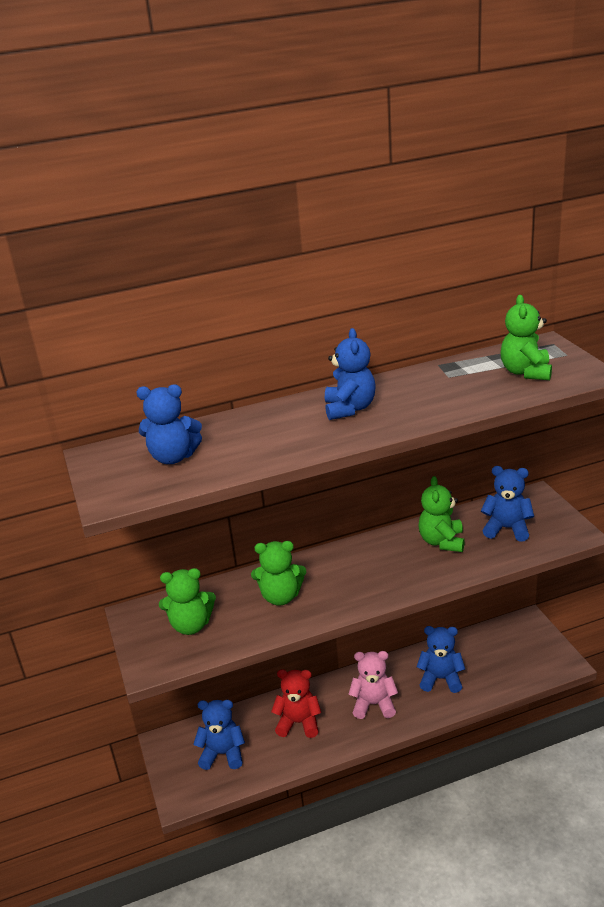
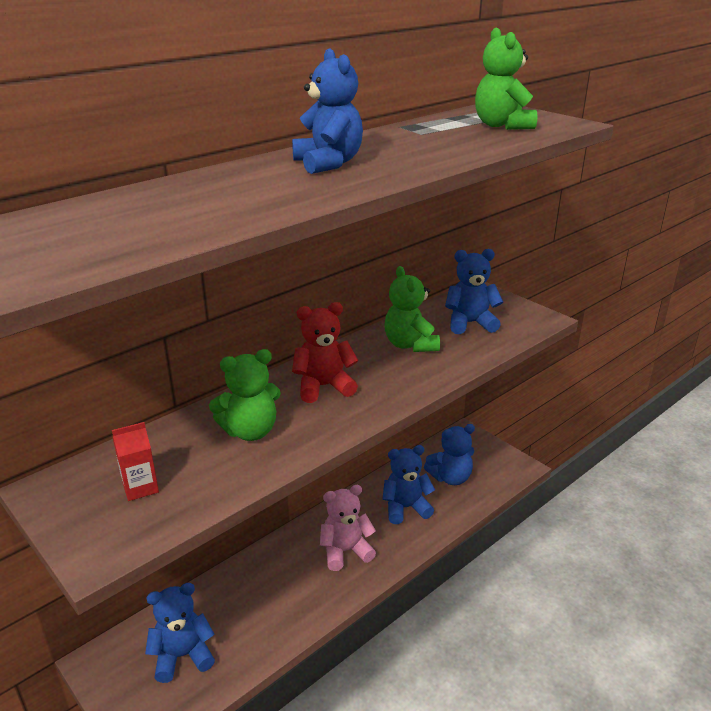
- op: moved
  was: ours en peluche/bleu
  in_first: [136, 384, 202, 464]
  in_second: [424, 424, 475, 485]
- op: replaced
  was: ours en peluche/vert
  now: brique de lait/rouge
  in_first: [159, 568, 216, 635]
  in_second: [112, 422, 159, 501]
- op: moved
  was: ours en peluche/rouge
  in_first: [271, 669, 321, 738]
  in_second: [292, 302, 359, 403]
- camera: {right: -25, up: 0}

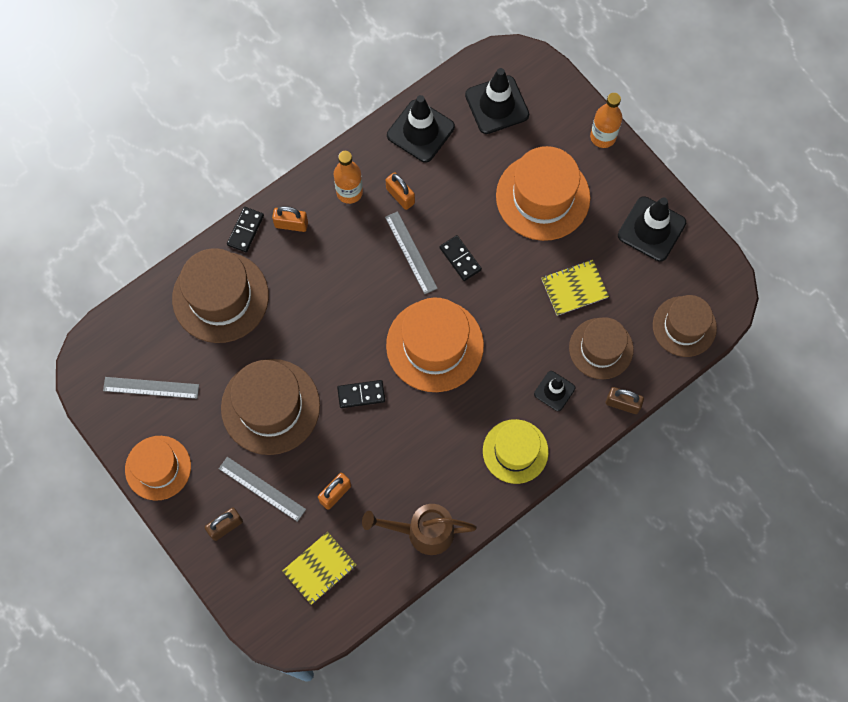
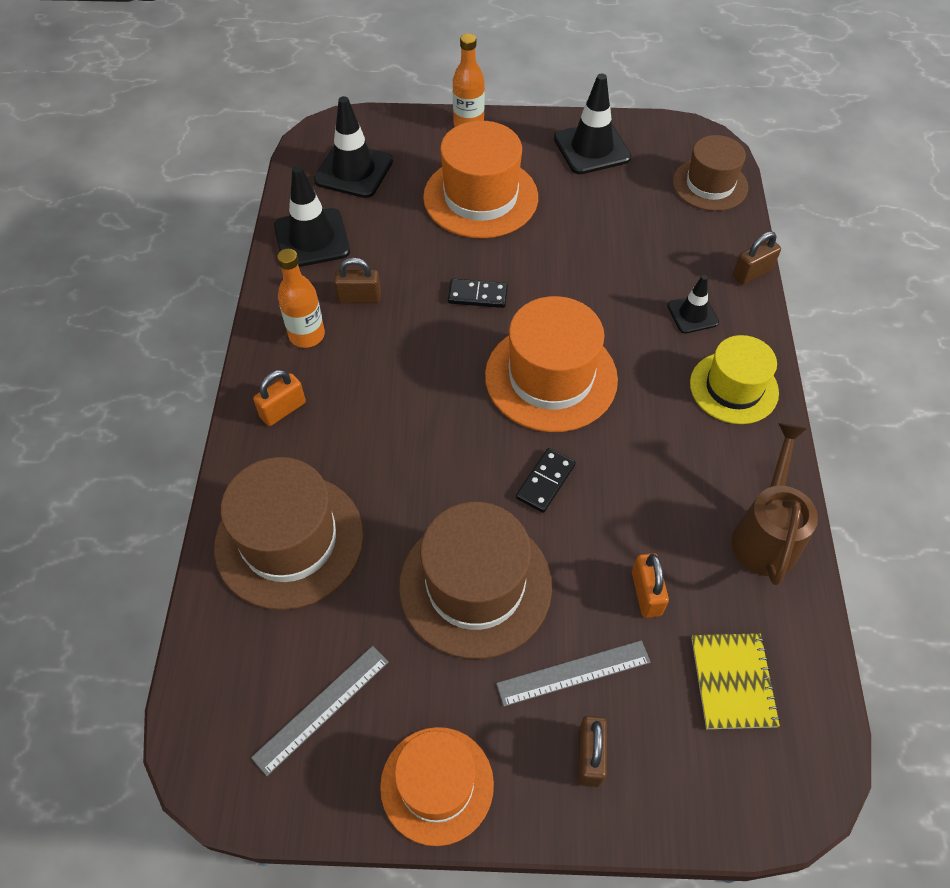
- op: removed
  was: domino/noir
  in_first: [227, 207, 264, 252]
- op: turned
  was: arrosoir/marron
  in_first: [362, 504, 477, 555]
  in_second: [732, 423, 818, 585]
  clockwise: 150
- op: removed
  was: règle/gris
  in_first: [385, 211, 438, 294]
- op: recoloured
  was: cadenas/orange
  now: cadenas/marron
  in_first: [386, 172, 415, 210]
  in_second: [334, 257, 381, 303]
- op: removed
  was: carnet/jaune
  in_first: [542, 260, 609, 316]
- op: removed
  was: chapeau/marron
  in_first: [569, 317, 634, 379]
- camera: {right: -50, up: -15}

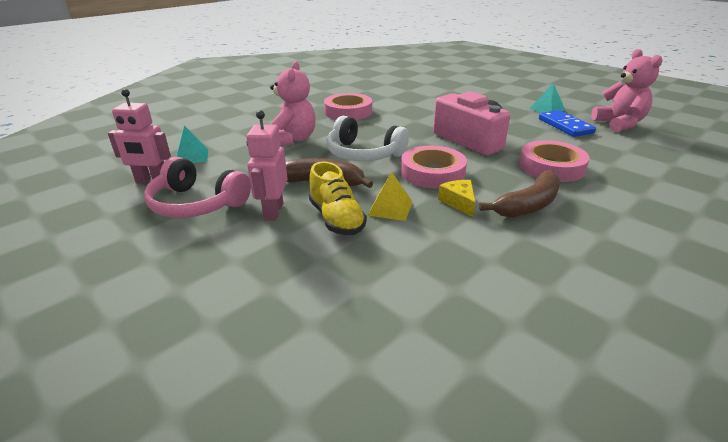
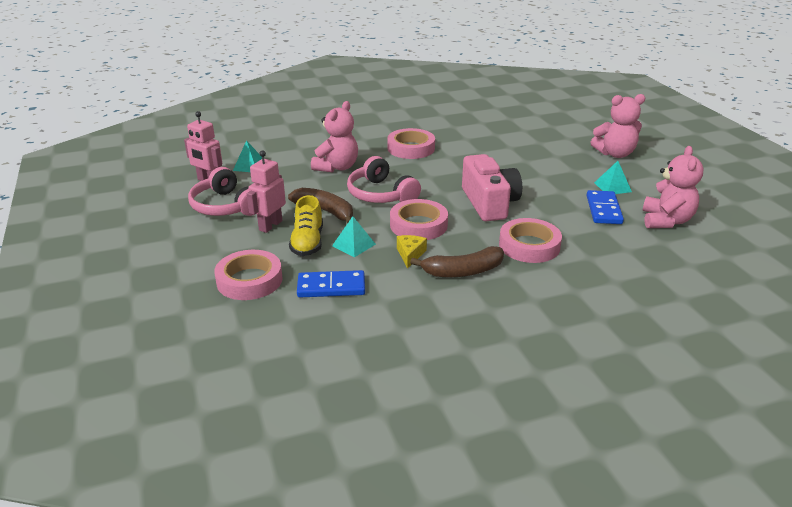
- op: recoloured
  was: casque audio/blanc
  now: casque audio/rose
  in_first: [327, 116, 409, 161]
  in_second: [347, 156, 421, 203]
- op: recoloured
  was: pyramide/jaune
  now: pyramide/turquoise
  in_first: [368, 172, 413, 221]
  in_second: [332, 216, 376, 257]
- op: added
  now: ruban adhésif/rose
  in_second: [214, 250, 283, 300]
- op: added
  now: domino/bleu
  in_second: [297, 270, 365, 298]
- op: added
  now: ours en peluche/rose
  in_second: [590, 94, 645, 158]
- camera: {right: 25, up: 0}

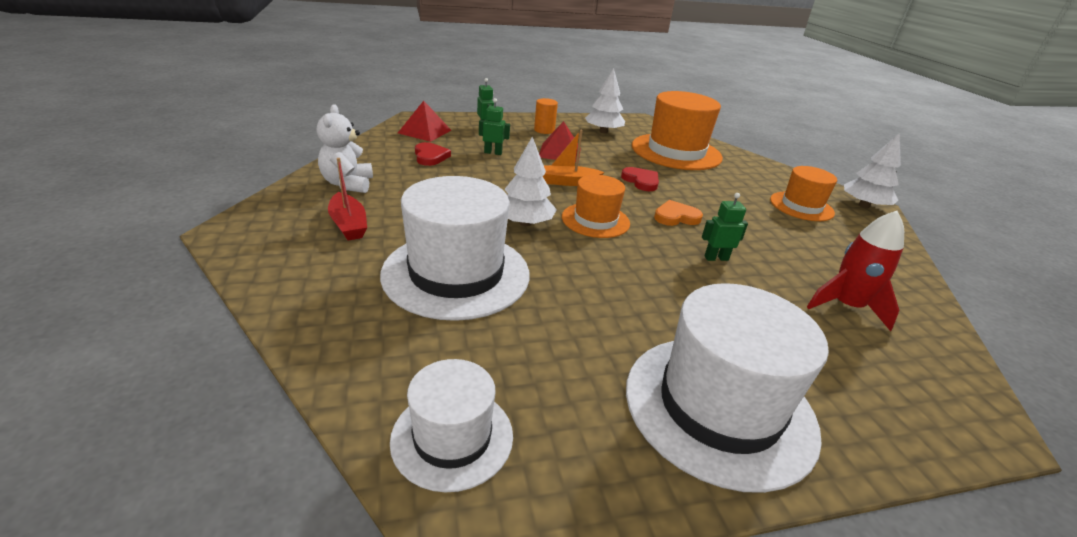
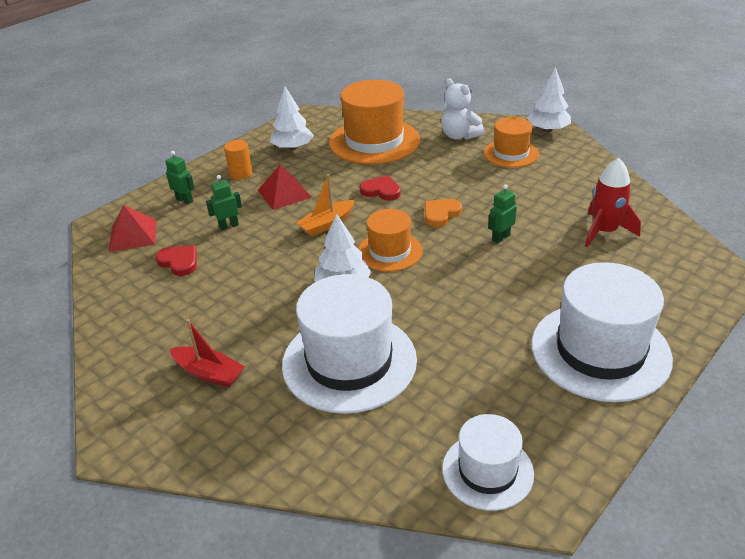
- op: moved
  was: ours en peluche/blanc
  in_first: [317, 104, 373, 193]
  in_second: [441, 78, 485, 140]
- camera: {right: -30, up: 5}

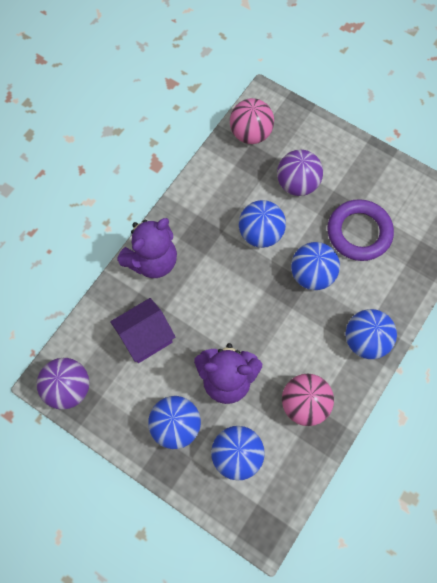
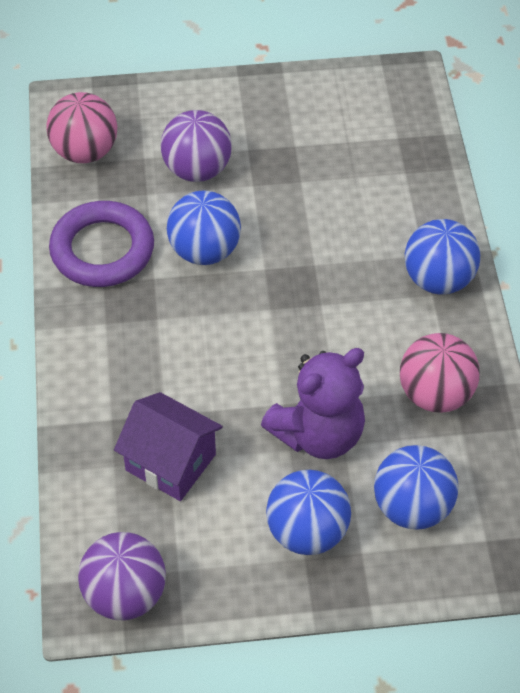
- op: turned
  was: maison/violet
  in_first: [110, 298, 176, 363]
  in_second: [114, 392, 223, 501]
  clockwise: -75
- op: removed
  was: ours en peluche/violet
  in_first: [117, 218, 177, 278]
- op: removed
  was: balle/bleu
  in_first: [291, 242, 340, 290]
- op: moved
  was: anneau/violet
  in_first: [327, 199, 394, 261]
  in_second: [49, 201, 154, 287]
- camera: {right: -40, up: -15}

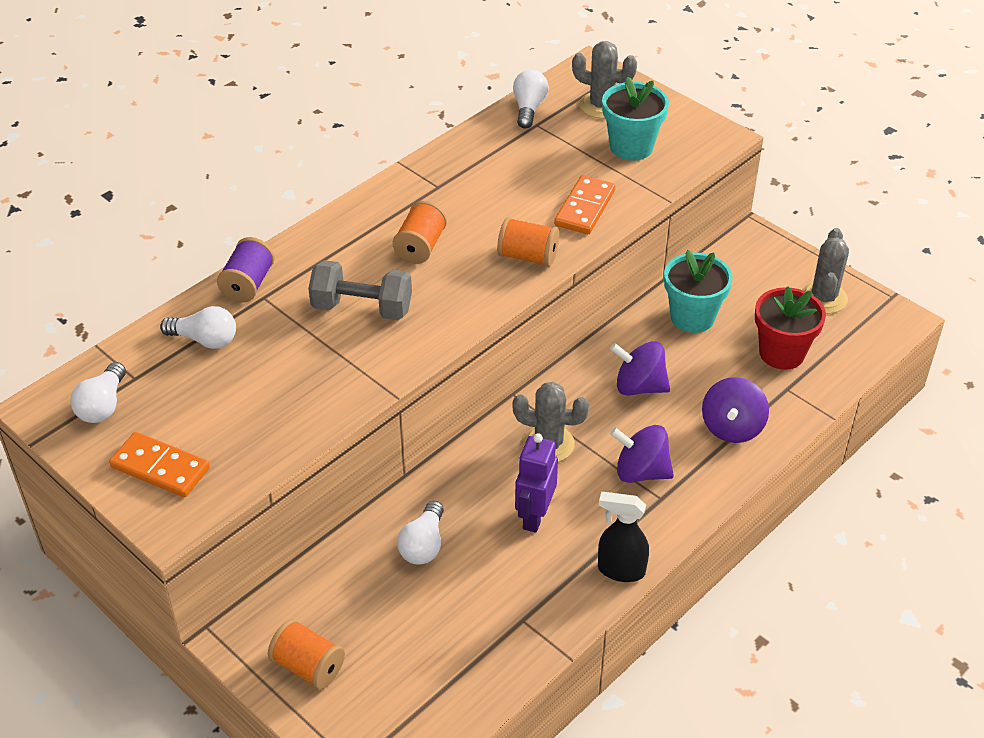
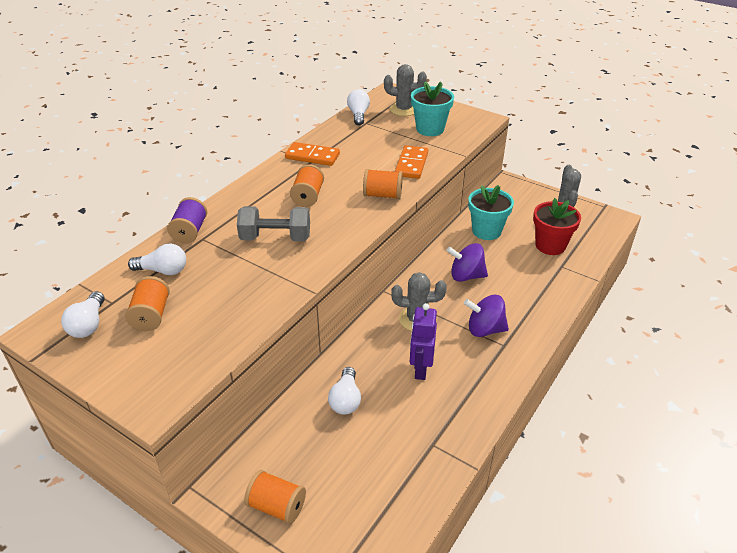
- op: moved
  was: domino/orange
  in_first: [109, 432, 210, 497]
  in_second: [285, 142, 340, 166]
- op: removed
  was: vaporisateur/noir
  in_first: [598, 492, 649, 582]
- op: removed
  was: toupie/violet
  in_first: [702, 377, 769, 443]
- op: added
  now: bobine/orange
  in_second: [125, 276, 170, 331]
- camera: {right: -10, up: -5}

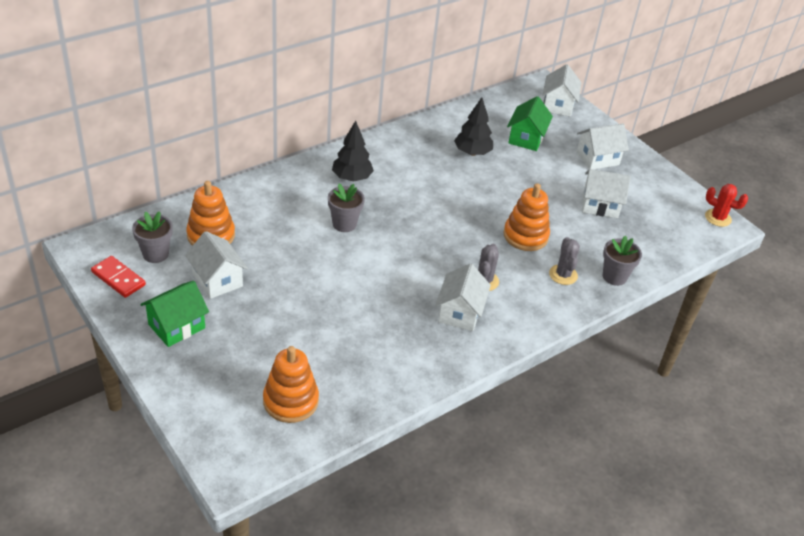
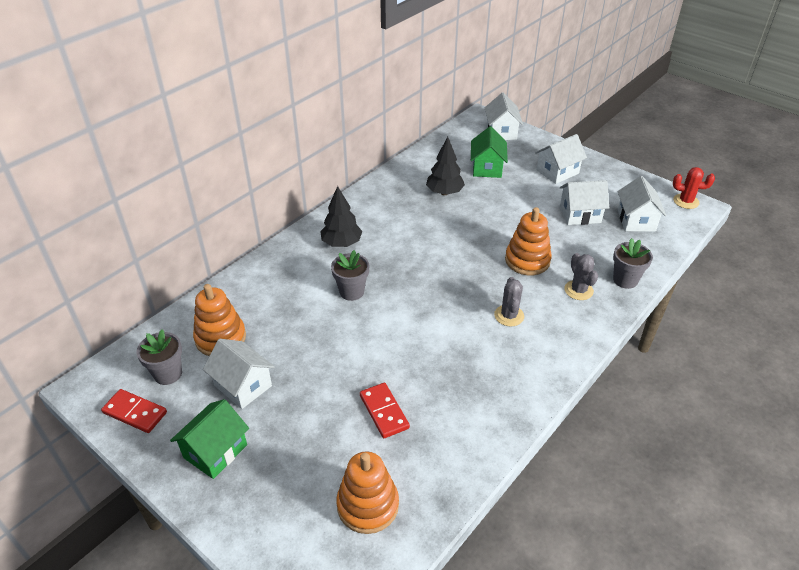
- op: moved
  was: maison/blanc
  in_first: [436, 263, 491, 331]
  in_second: [618, 176, 667, 232]
- op: added
  now: domino/rouge
  in_second: [360, 383, 410, 438]
- camera: {right: -10, up: 0}

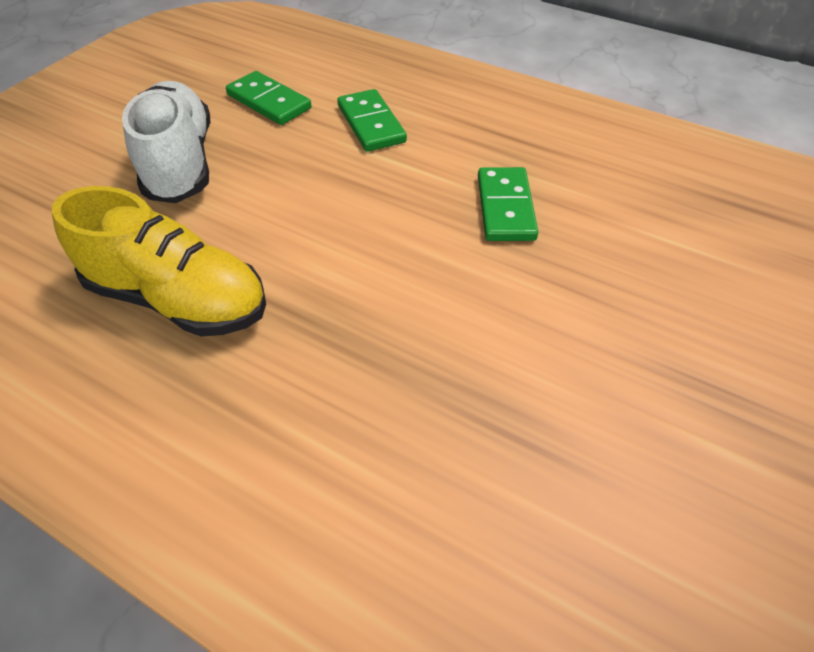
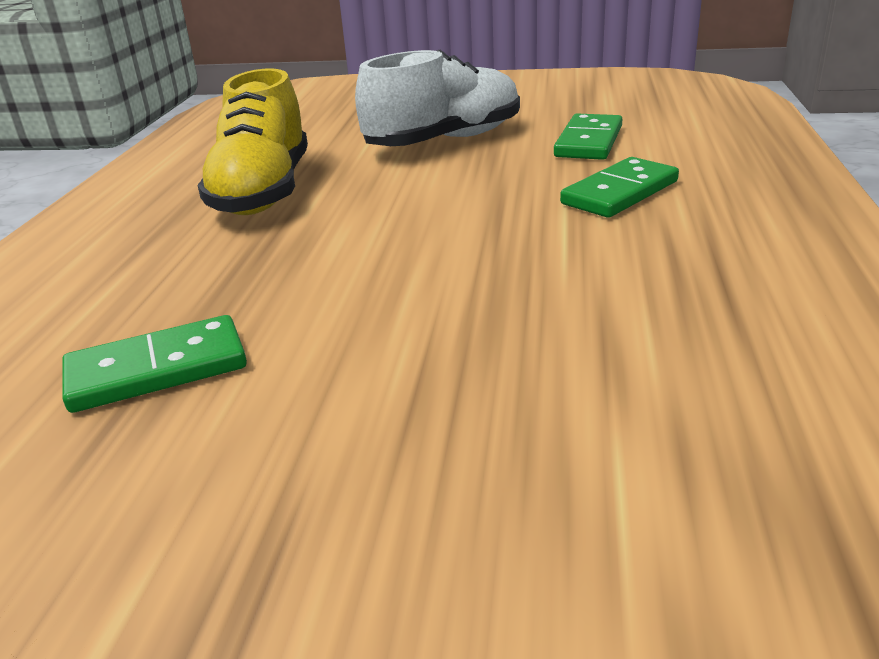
- op: moved
  was: domino/vert
  in_first: [478, 167, 538, 241]
  in_second: [62, 315, 247, 413]
- camera: {right: 70, up: -20}

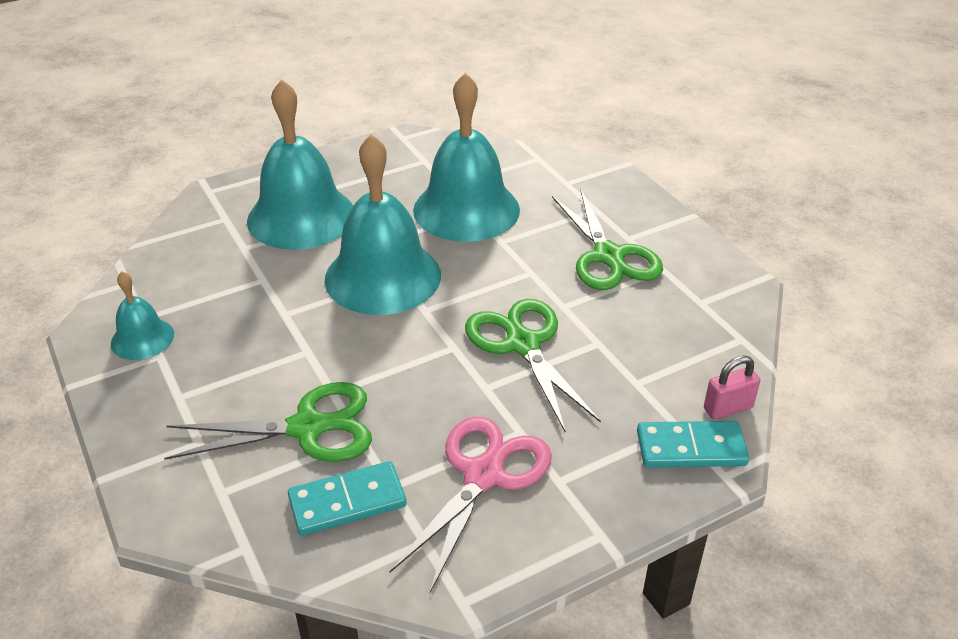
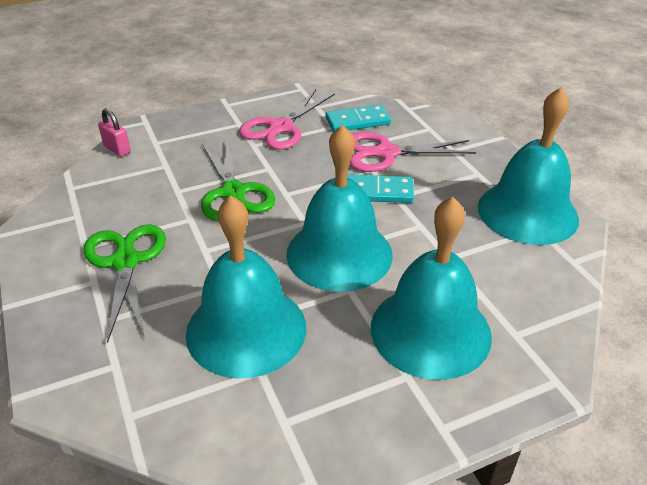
- op: resized
  was: cloche/turquoise
  in_first: [111, 271, 174, 360]
  in_second: [478, 87, 579, 245]
  ratio: 2.03
- op: recoloured
  was: ciseaux/vert
  now: ciseaux/rose
  in_first: [164, 382, 372, 462]
  in_second: [350, 132, 476, 172]
- op: moved
  was: domino/turquoise
  in_first: [637, 421, 749, 468]
  in_second: [347, 174, 414, 203]
- op: turned
  was: cadenas/rose
  in_first: [704, 355, 760, 420]
  in_second: [98, 108, 131, 157]
  clockwise: 60
- camera: {right: -175, up: 0}

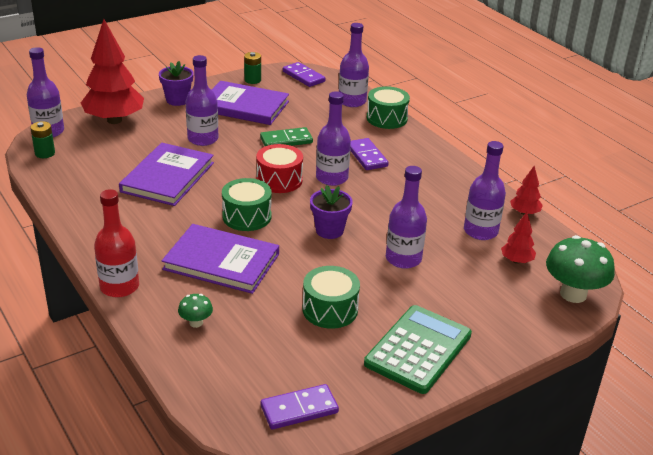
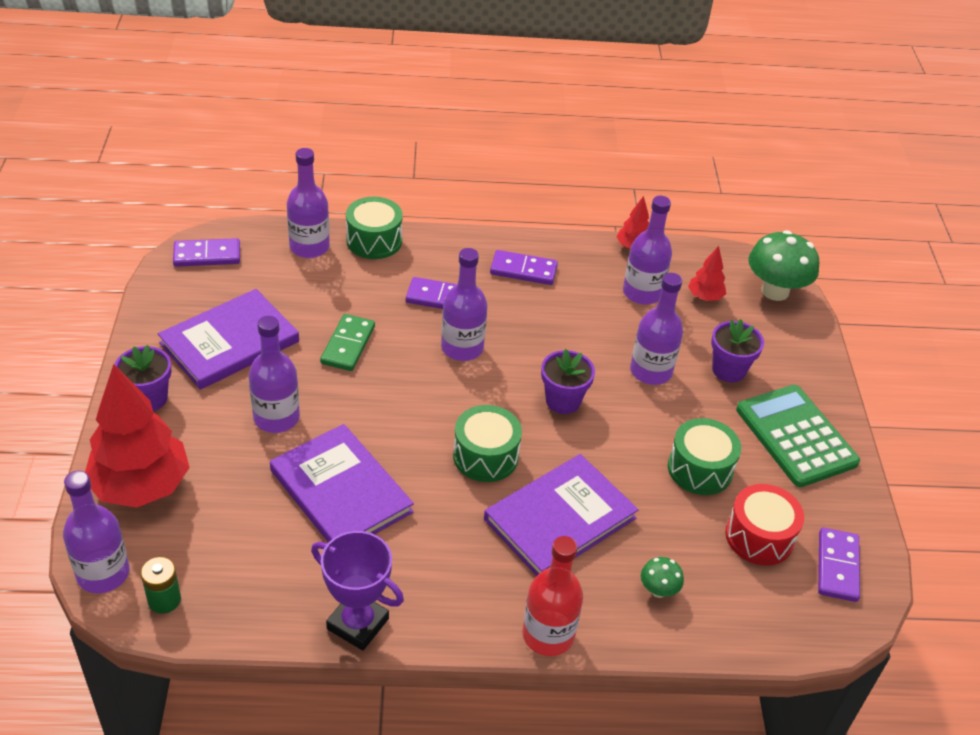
- op: removed
  was: pile/vert
  in_first: [244, 52, 261, 84]
- op: moved
  was: tambour/rouge
  in_first: [256, 144, 303, 193]
  in_second: [725, 484, 804, 566]
- op: added
  now: trophée/violet
  in_second: [311, 531, 404, 651]
- op: added
  now: domino/violet
  in_second: [490, 250, 558, 285]
- op: added
  now: pot de fleurs/violet
  in_second: [711, 319, 764, 382]
- camera: {right: -60, up: 10}

